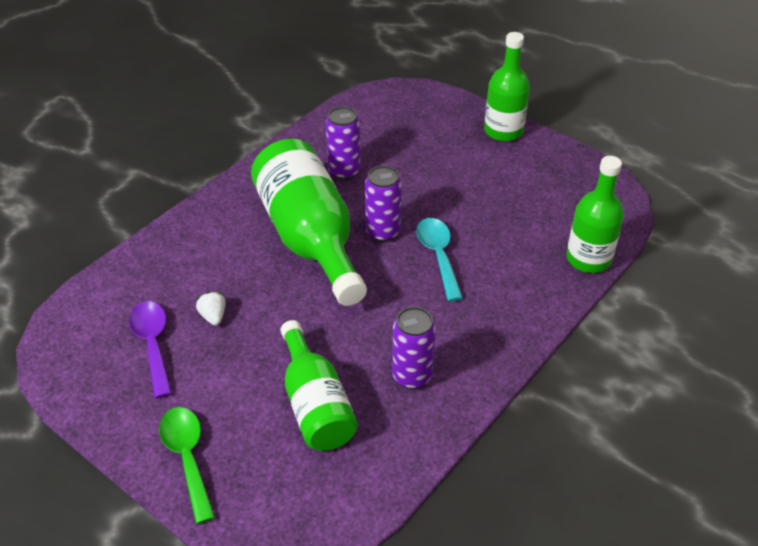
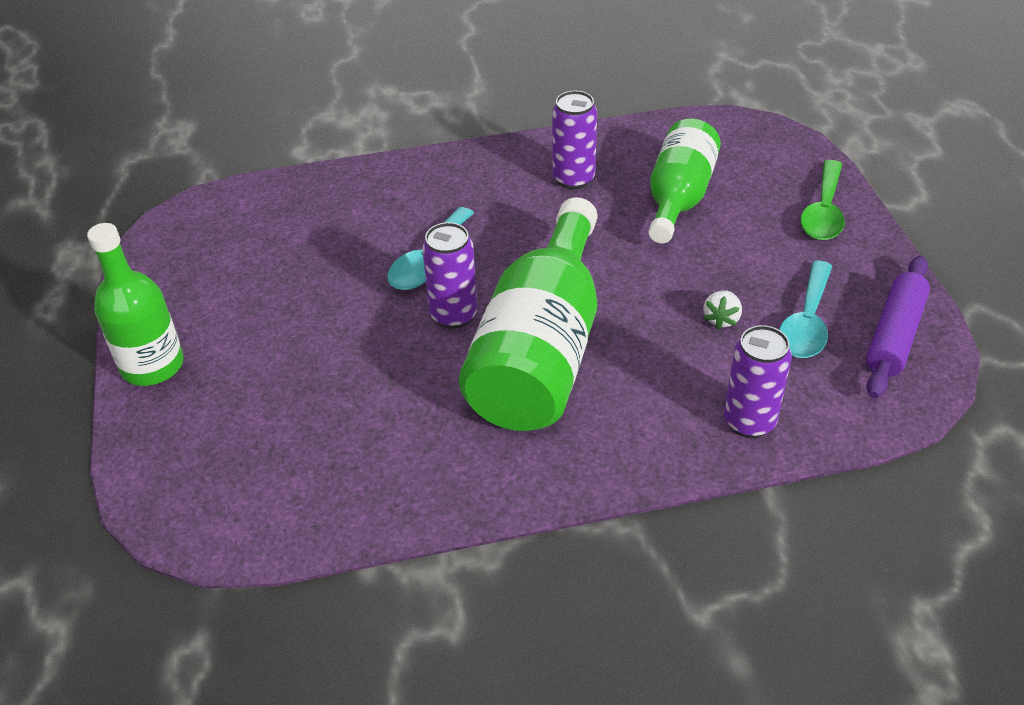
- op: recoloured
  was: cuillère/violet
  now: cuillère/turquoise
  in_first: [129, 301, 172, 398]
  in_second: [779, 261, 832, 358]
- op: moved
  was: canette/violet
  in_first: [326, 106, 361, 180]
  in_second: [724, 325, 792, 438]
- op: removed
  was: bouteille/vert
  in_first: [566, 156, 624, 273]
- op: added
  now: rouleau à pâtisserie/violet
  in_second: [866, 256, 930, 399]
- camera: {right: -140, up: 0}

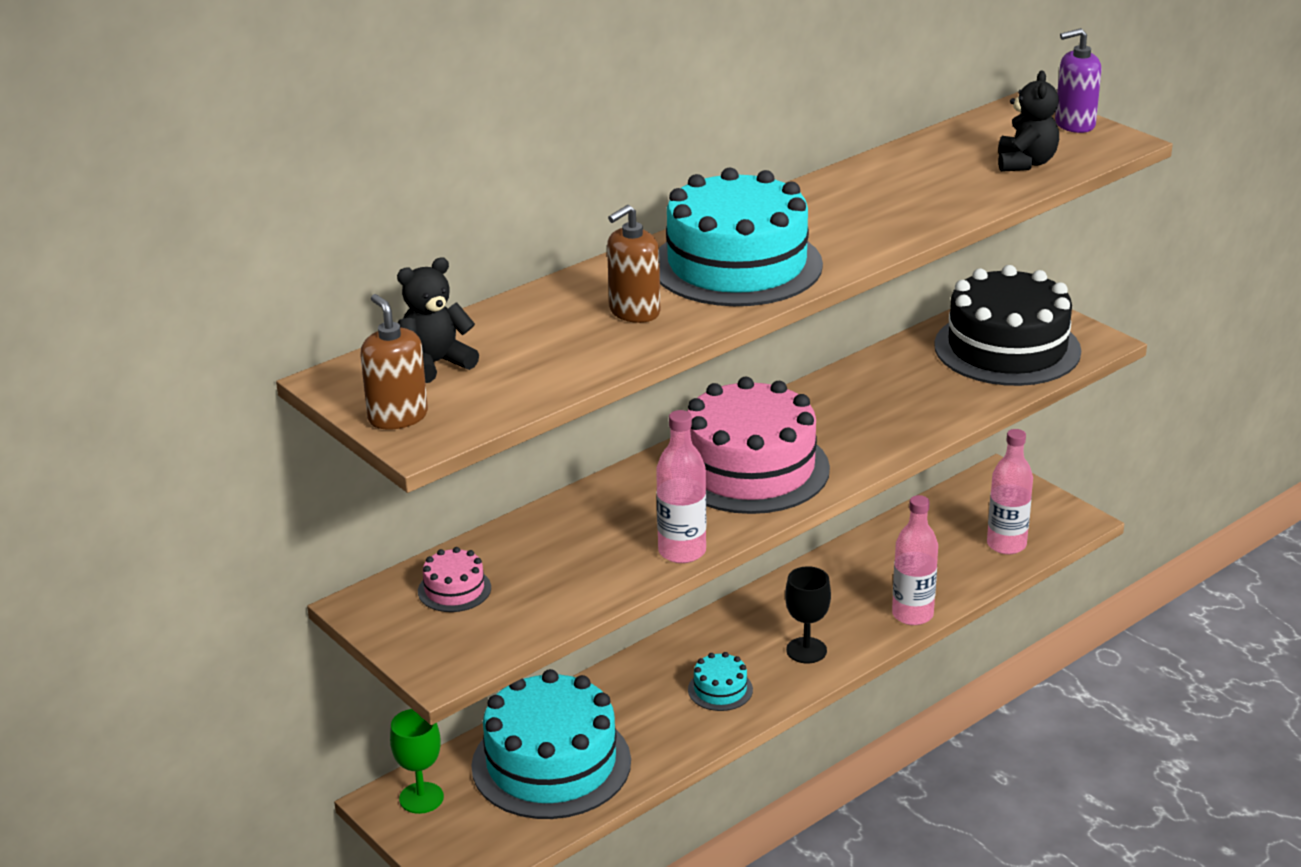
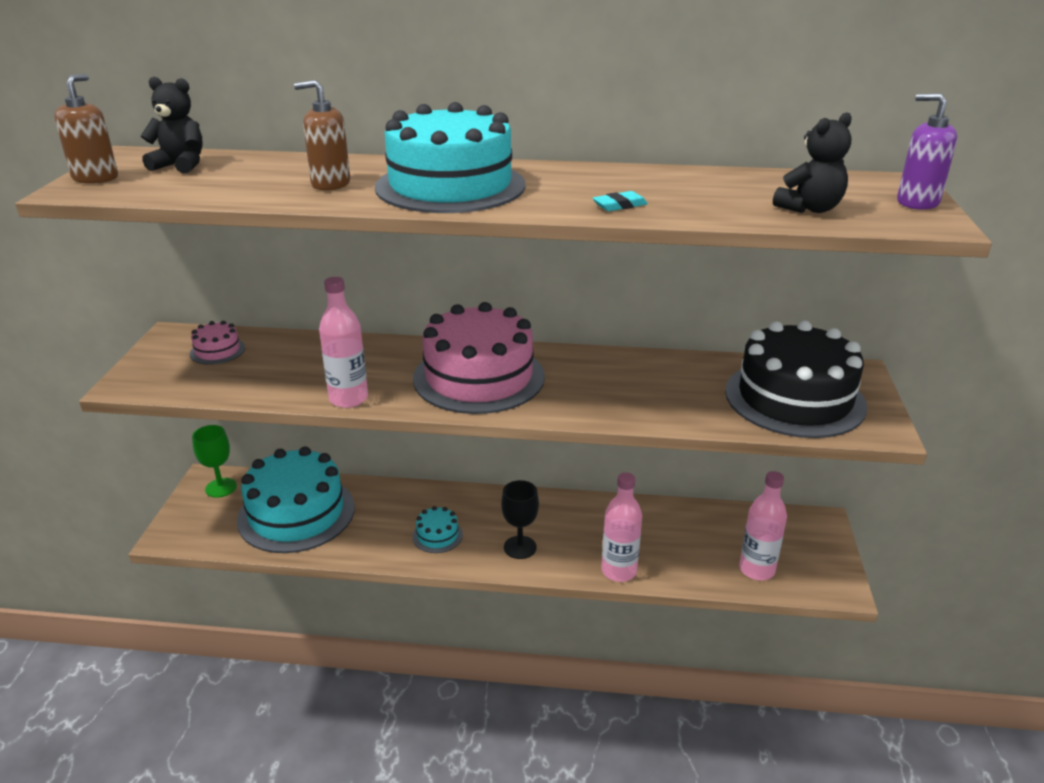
- op: added
  now: gomme/turquoise
  in_second: [593, 191, 648, 211]
- camera: {right: 45, up: 0}

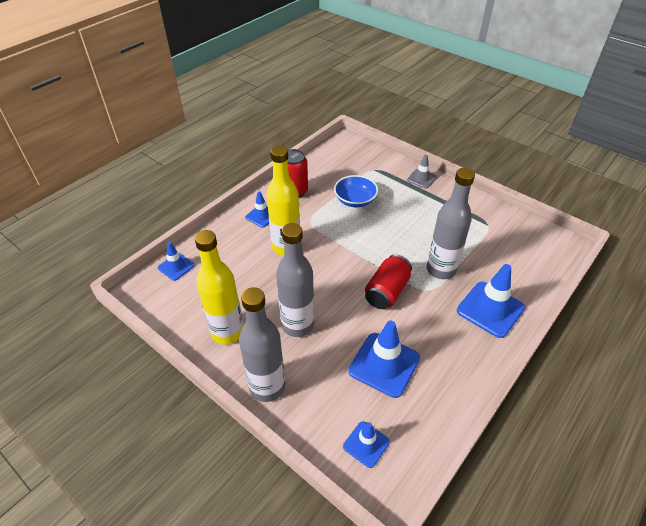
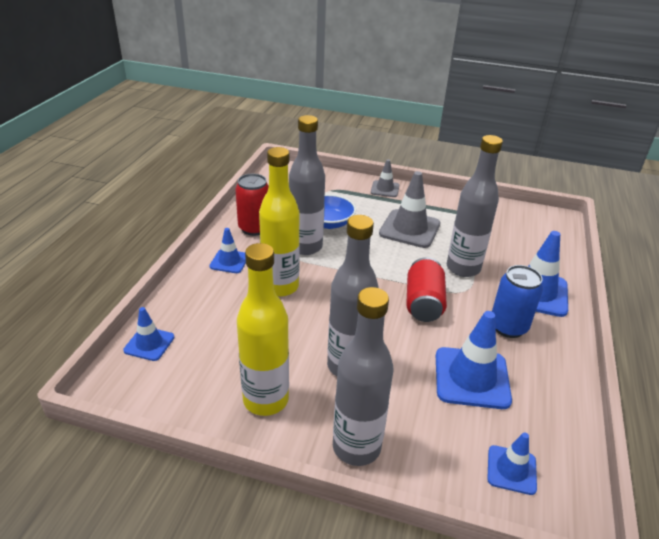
- op: added
  now: bouteille/gris
  in_second: [289, 115, 325, 255]
- op: added
  now: cône de chantier/gris
  in_second: [379, 171, 440, 248]
- op: added
  now: canette/bleu
  in_second: [492, 265, 543, 338]
- camera: {right: -25, up: -10}

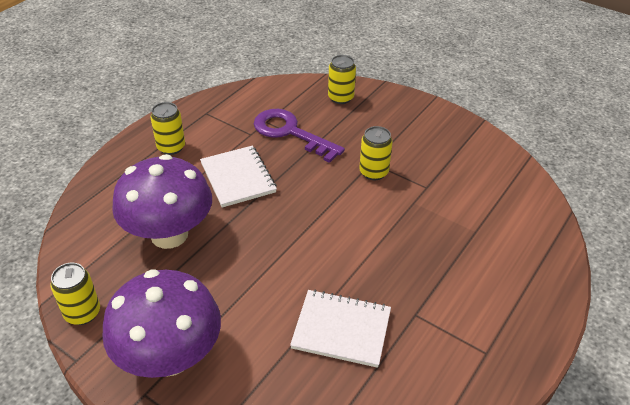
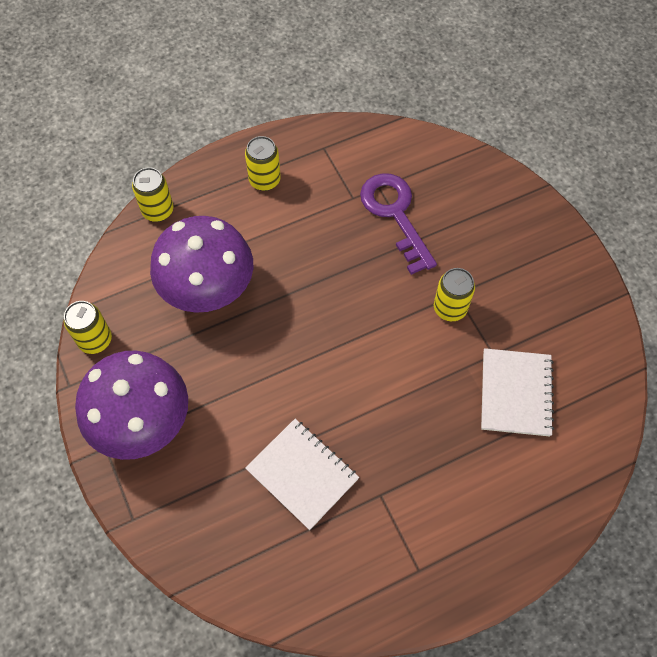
- op: moved
  was: carnet/blanc
  in_first: [200, 146, 277, 207]
  in_second: [481, 348, 554, 437]
- op: moved
  was: canette/jaune
  in_first: [328, 55, 356, 104]
  in_second: [132, 167, 174, 222]
- camera: {right: 30, up: 20}

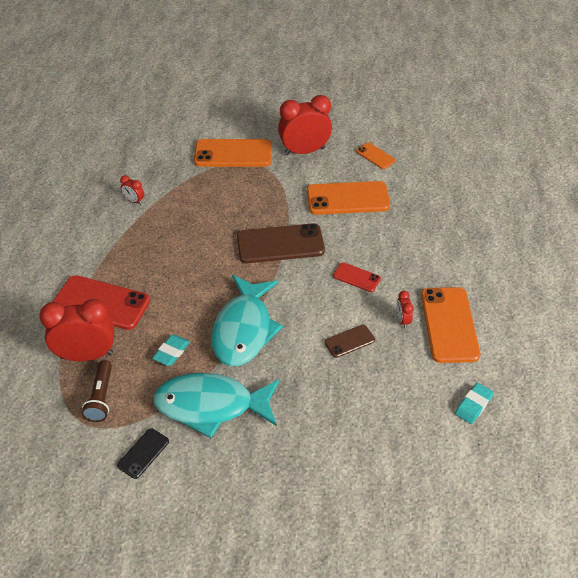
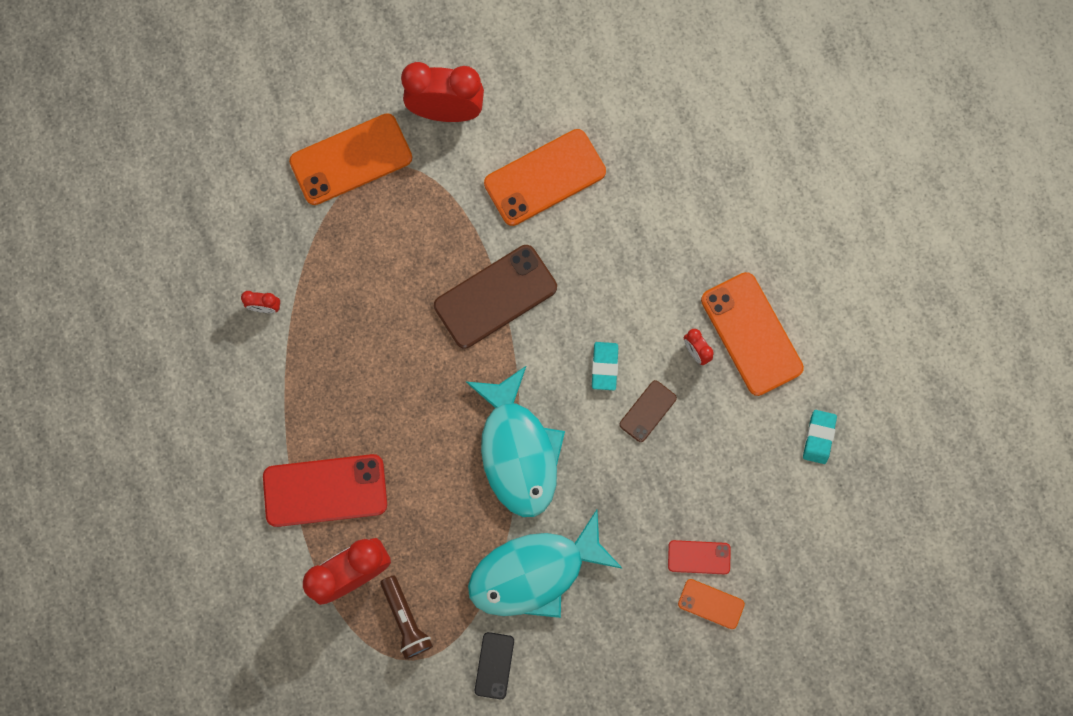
- op: moved
  was: gomme/turquoise
  in_first: [152, 334, 190, 366]
  in_second: [592, 342, 618, 390]
- op: turned
  was: réveil/rouge
  in_first: [278, 95, 332, 155]
  in_second: [401, 62, 484, 122]
  clockwise: 45
- op: moved
  was: téléphone/rouge
  in_first: [333, 262, 381, 292]
  in_second: [668, 540, 731, 574]
- op: moved
  was: téléphone/orange
  in_first: [356, 142, 395, 169]
  in_second: [678, 579, 745, 629]
- camera: {right: -25, up: 30}

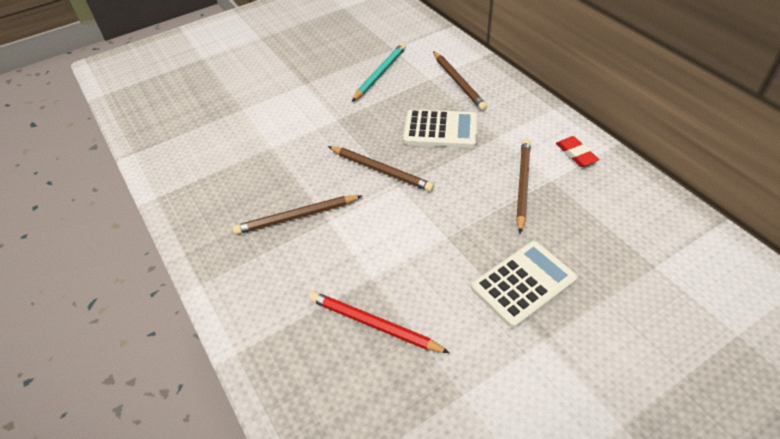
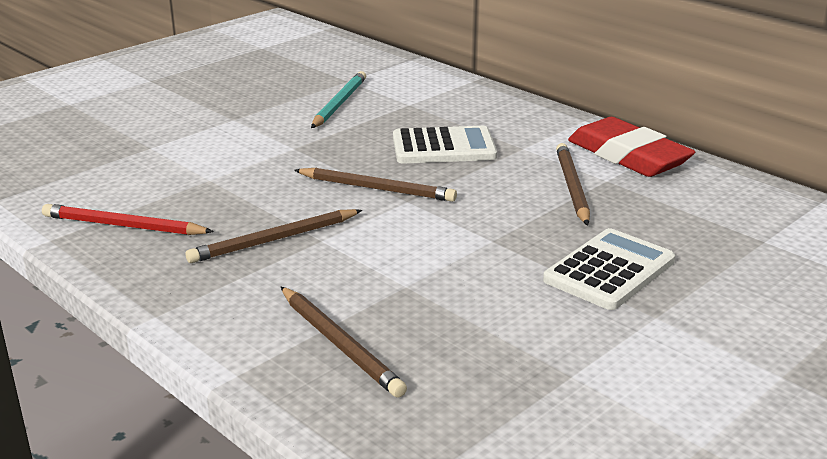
- op: moved
  was: crayon/rouge
  in_first: [309, 291, 450, 353]
  in_second: [42, 204, 214, 235]
- op: moved
  was: crayon/marron
  in_first: [433, 51, 487, 111]
  in_second: [281, 287, 407, 398]
- op: resized
  was: gomme/rouge
  in_first: [556, 136, 599, 167]
  in_second: [568, 117, 695, 177]
  ratio: 2.08
- camera: {right: -15, up: -20}

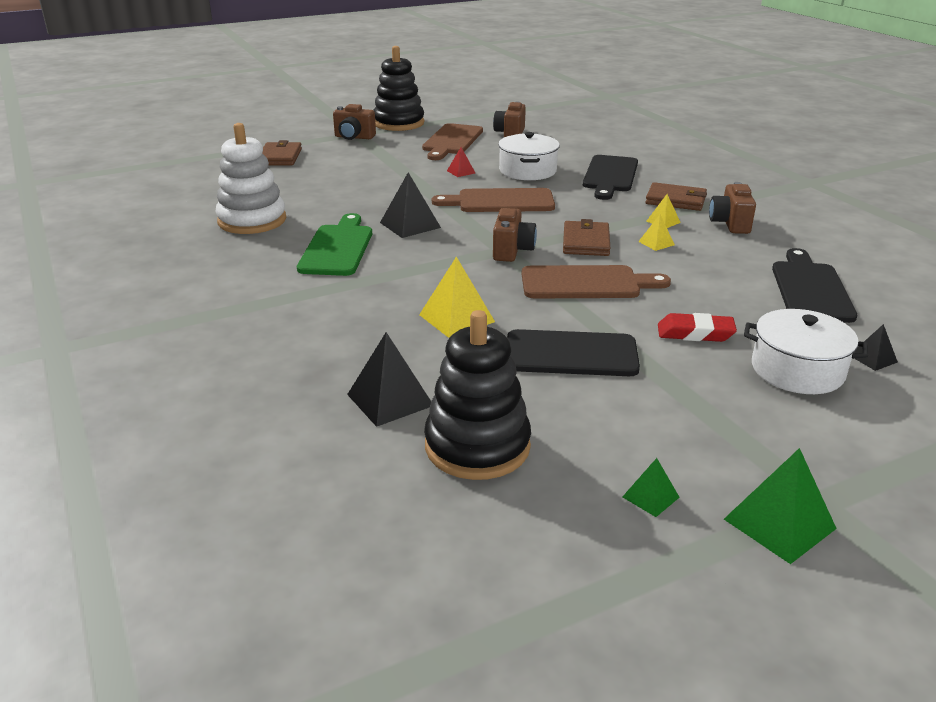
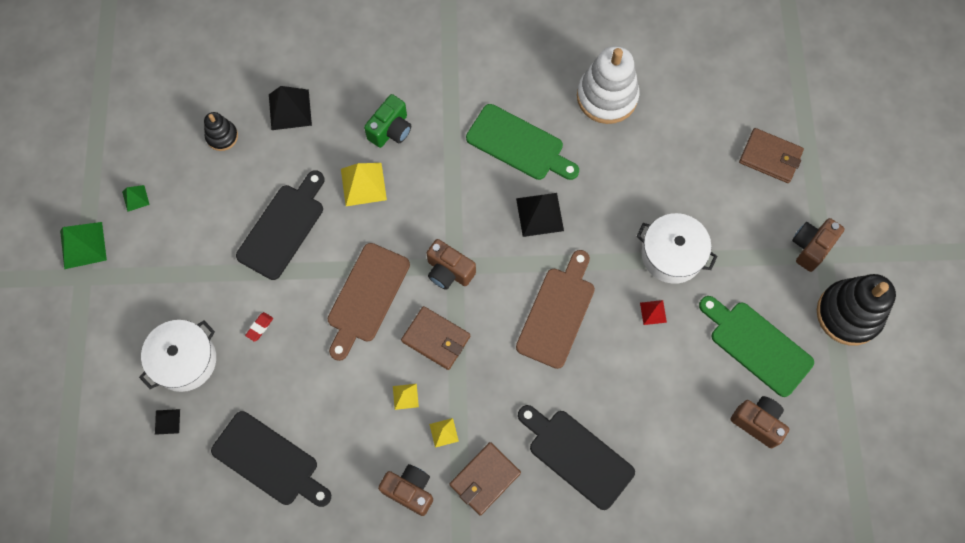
- op: recoloured
  was: planche à découper/marron
  now: planche à découper/vert
  in_first: [422, 123, 483, 160]
  in_second: [699, 296, 814, 397]
- op: resized
  was: jouet à empiler/noir
  in_first: [424, 310, 531, 480]
  in_second: [204, 112, 238, 151]
  ratio: 0.52
- op: moved
  was: marmite/blanc
  in_first: [498, 132, 560, 180]
  in_second: [636, 213, 717, 284]
- op: resized
  was: gomme/rouge
  in_first: [658, 313, 737, 342]
  in_second: [245, 312, 273, 342]
  ratio: 0.55
- op: added
  now: appareil photo/vert
  in_second: [364, 94, 411, 148]
- camera: {right: 115, up: 40}

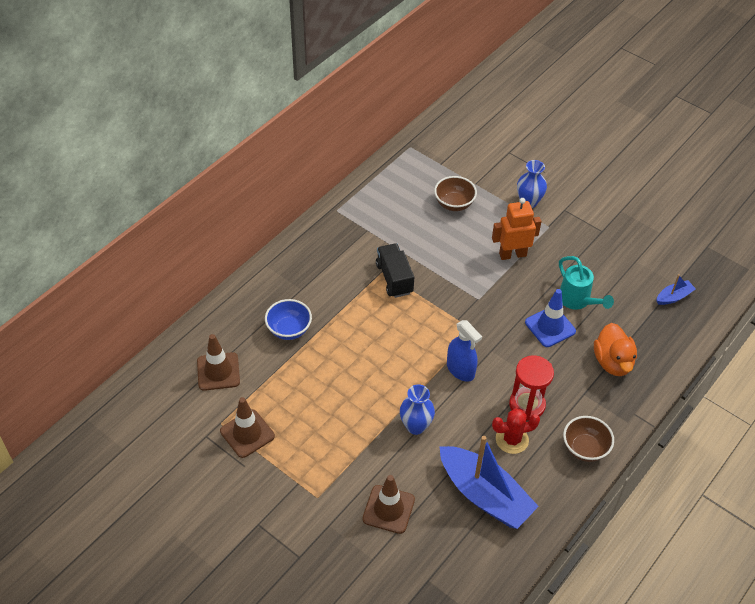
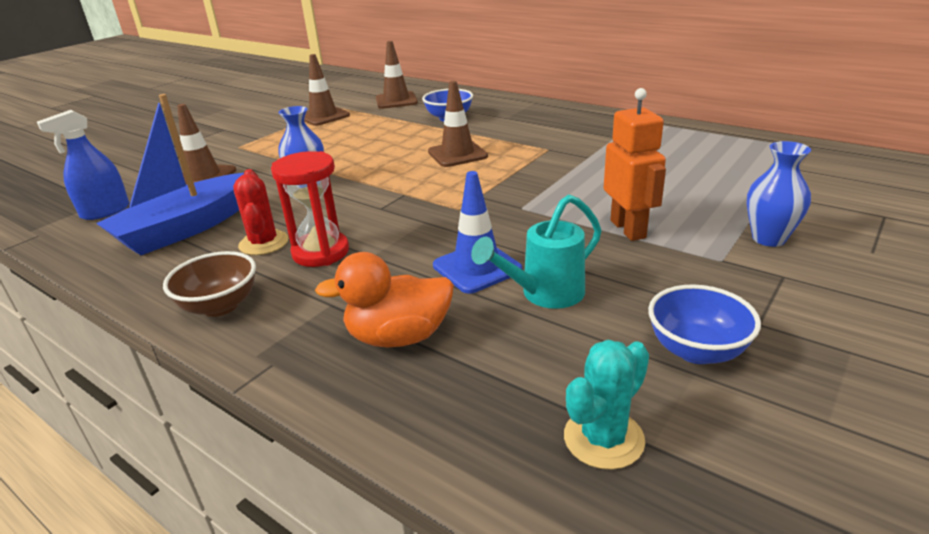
- op: removed
  was: camion/noir
  in_first: [376, 243, 414, 298]
- op: removed
  was: bol/marron
  in_first: [434, 176, 477, 211]
- op: moved
  was: vaporisateur/bleu
  in_first: [447, 320, 482, 382]
  in_second: [37, 110, 130, 220]
- op: replaced
  was: bateau/bleu
  now: cactus/turquoise
  in_first: [656, 274, 696, 305]
  in_second: [564, 340, 649, 470]
- op: added
  now: cône de chantier/marron
  in_second: [428, 81, 488, 167]
- op: added
  now: bol/bleu
  in_second: [648, 284, 761, 364]
- camera: {right: 90, up: -20}

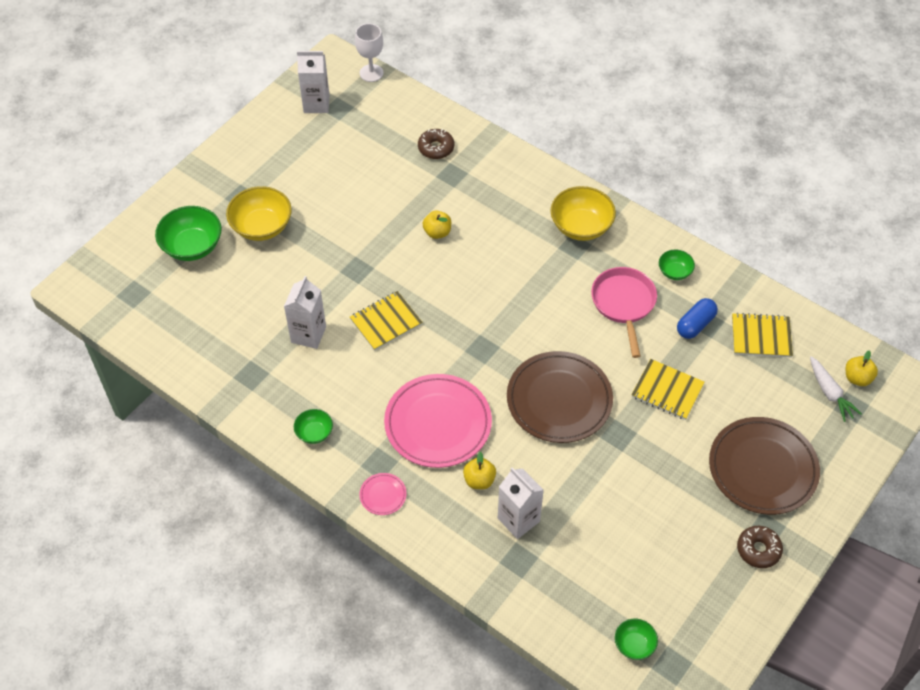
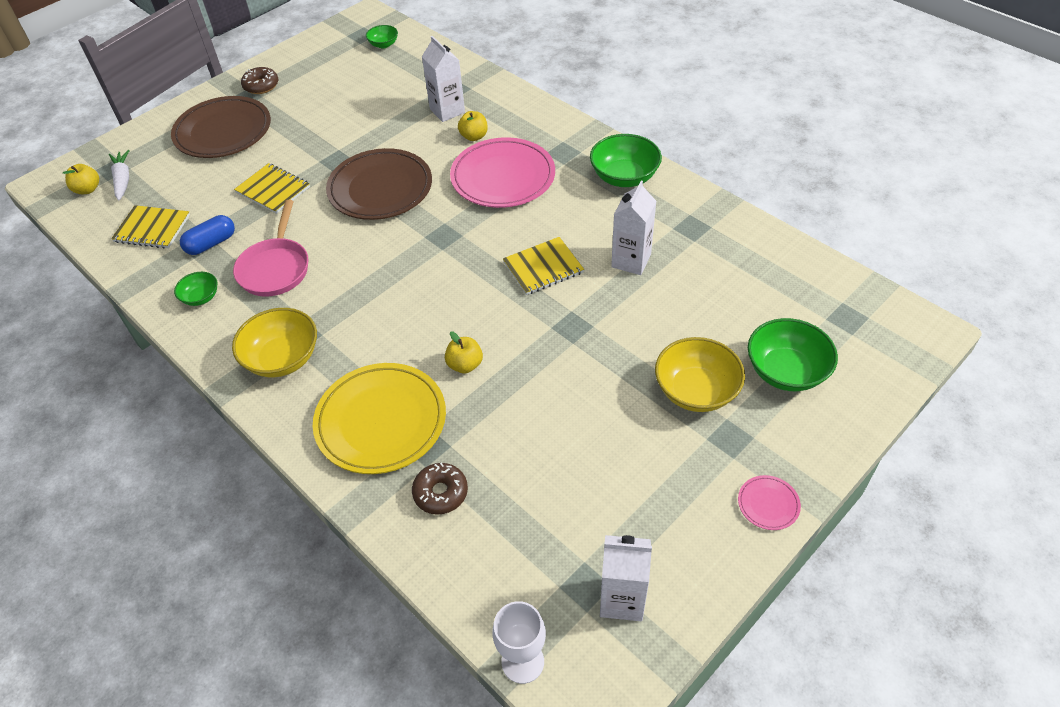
- op: resized
  was: bol/vert
  in_first: [294, 409, 333, 444]
  in_second: [590, 134, 662, 187]
  ratio: 1.84
- op: moved
  was: assiette/rose
  in_first: [360, 473, 407, 515]
  in_second: [738, 475, 801, 530]
- op: added
  now: assiette/jaune
  in_second: [313, 363, 446, 474]
- camera: {right: -170, up: -5}

